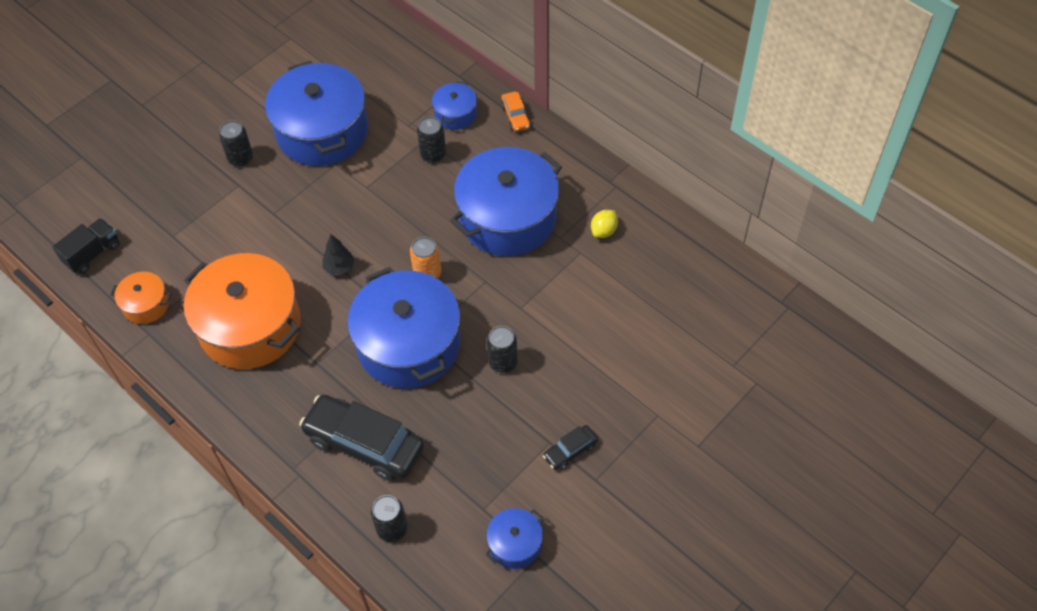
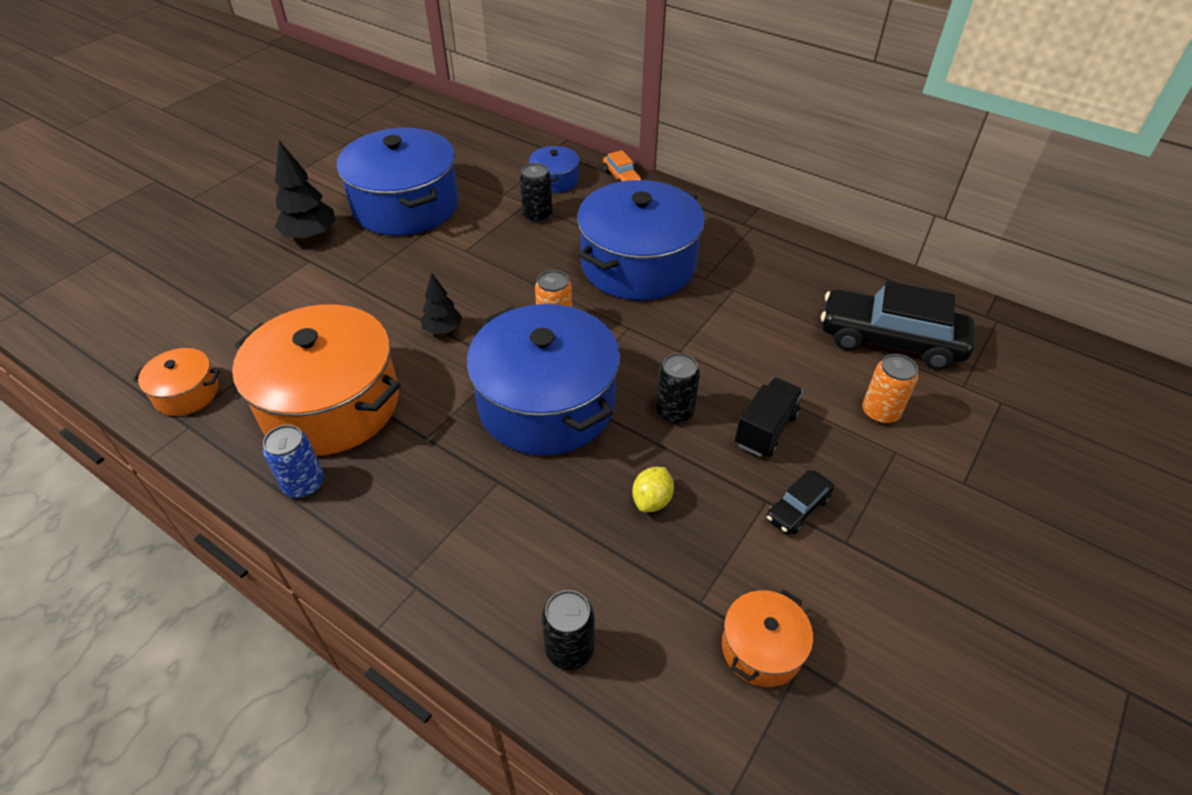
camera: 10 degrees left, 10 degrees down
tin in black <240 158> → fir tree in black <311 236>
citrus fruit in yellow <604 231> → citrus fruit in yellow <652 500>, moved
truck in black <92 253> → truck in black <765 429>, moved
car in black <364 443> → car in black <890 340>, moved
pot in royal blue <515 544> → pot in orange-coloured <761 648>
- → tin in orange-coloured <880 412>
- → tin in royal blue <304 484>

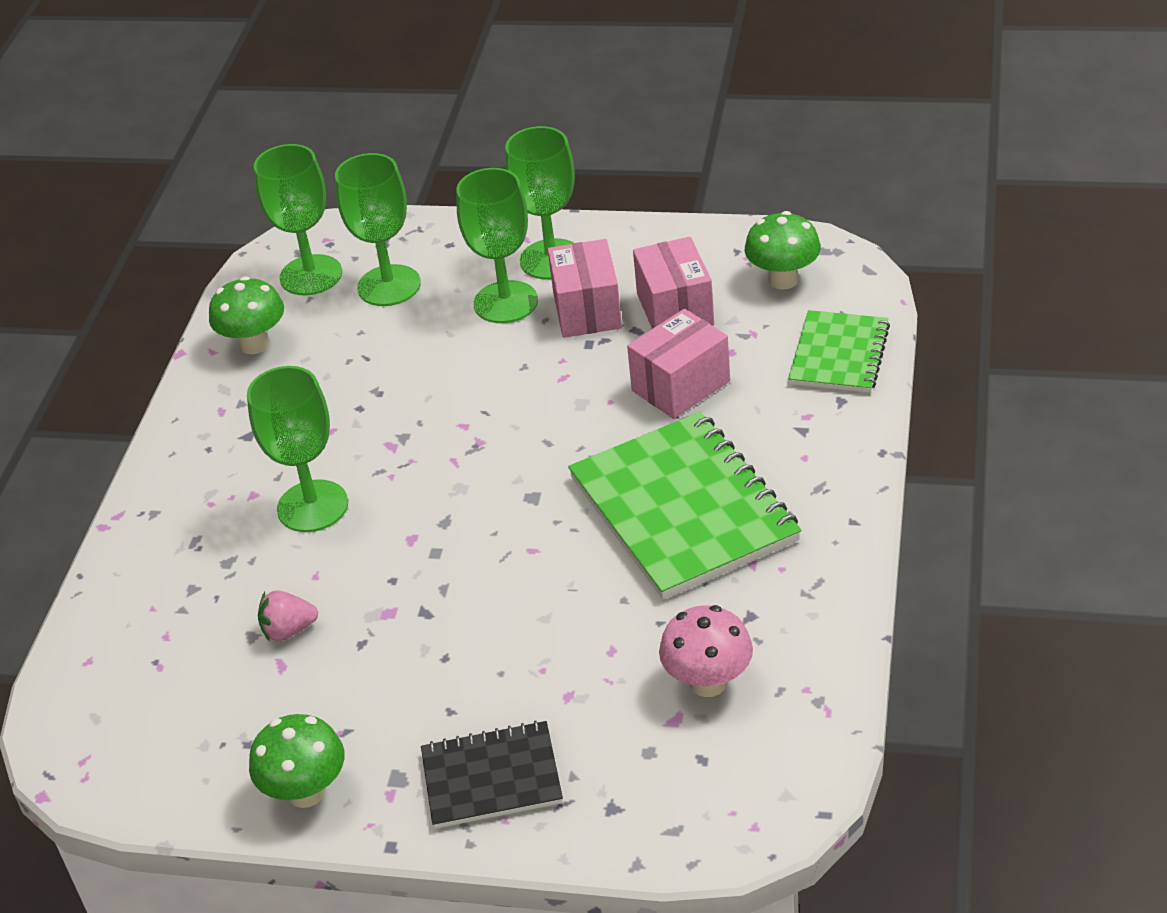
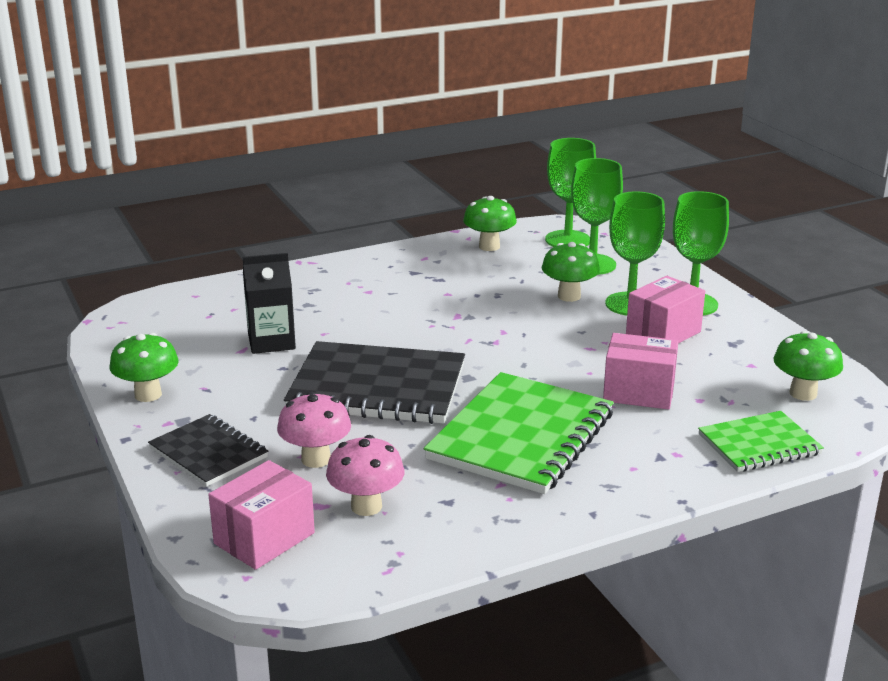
camera: 50 degrees right, 15 degrees down
parcel in pink <675 309> → parcel in pink <264 538>, moved
wine glass in green <312 506> → -
toy strawberry in pink <289 630> → milk carton in black <271 341>
- → toadstool in green <569 296>
- → exercise book in black <377 387>
- → toadstool in pink <316 459>

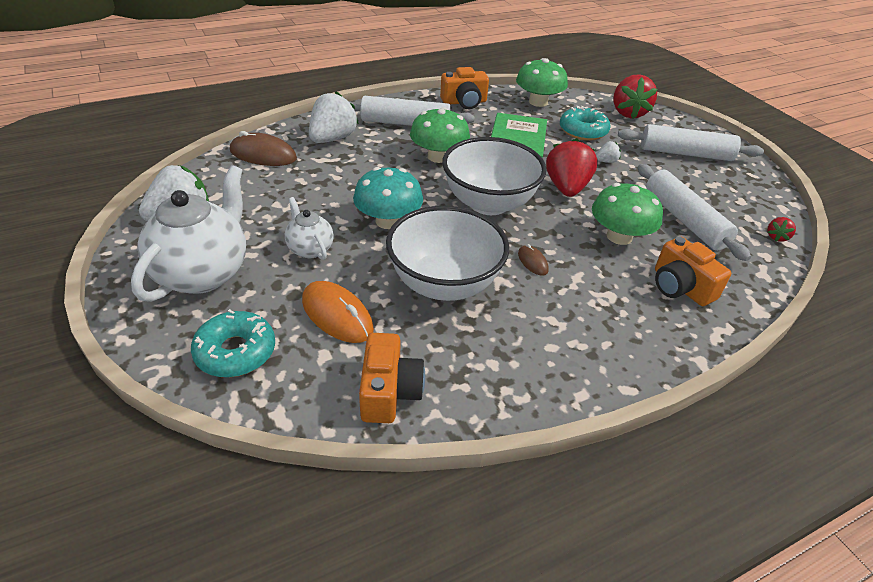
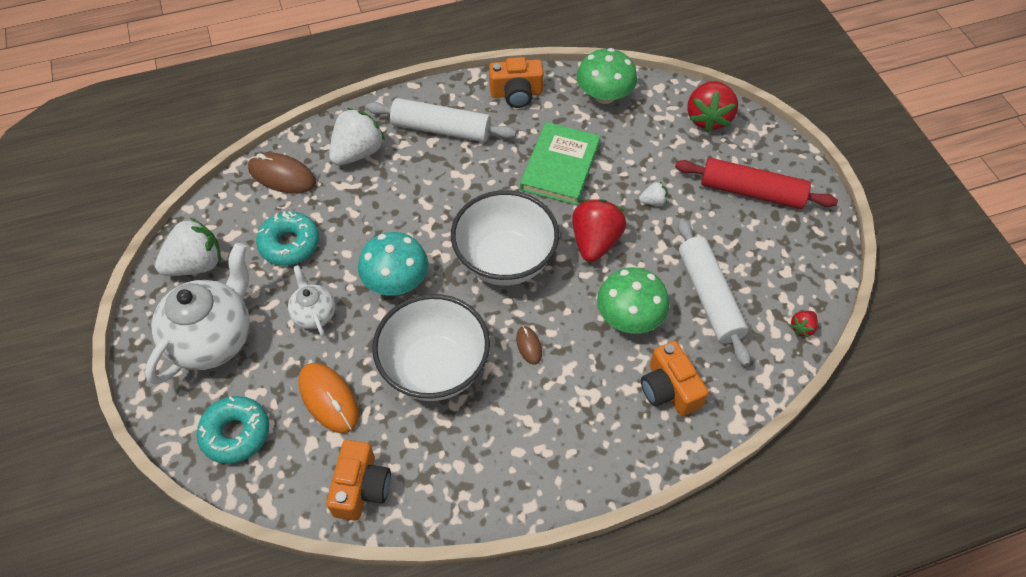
camera: 10 degrees right, 15 degrees up
donut in aqua <583 131> → donut in aqua <289 244>, moved
toadstool in green <438 157> → -
rolling pin in white <685 153> → rolling pin in crimson <751 192>

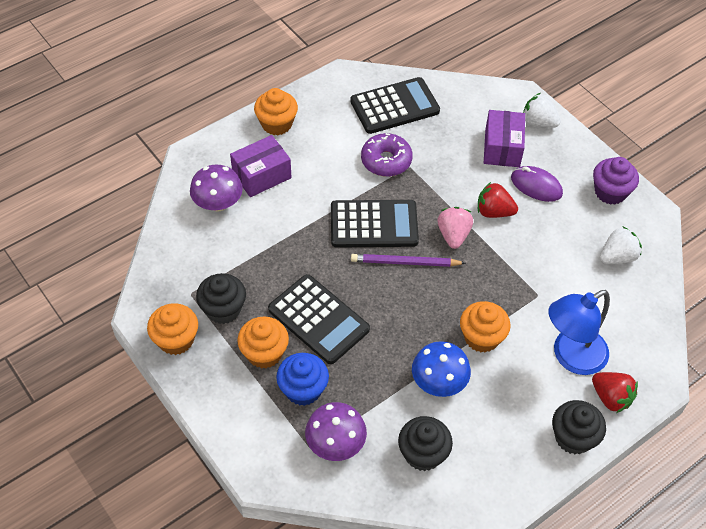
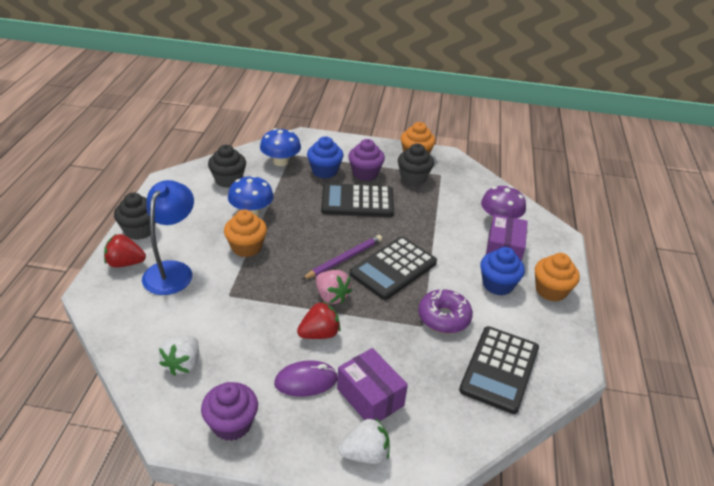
camera: 135 degrees right, 15 degrees down
cupcake in orange-coloured <264 353> → cupcake in purple <365 173>
toadstool in purple <335 443> → toadstool in royal blue <280 161>
- → cupcake in royal blue <497 284>

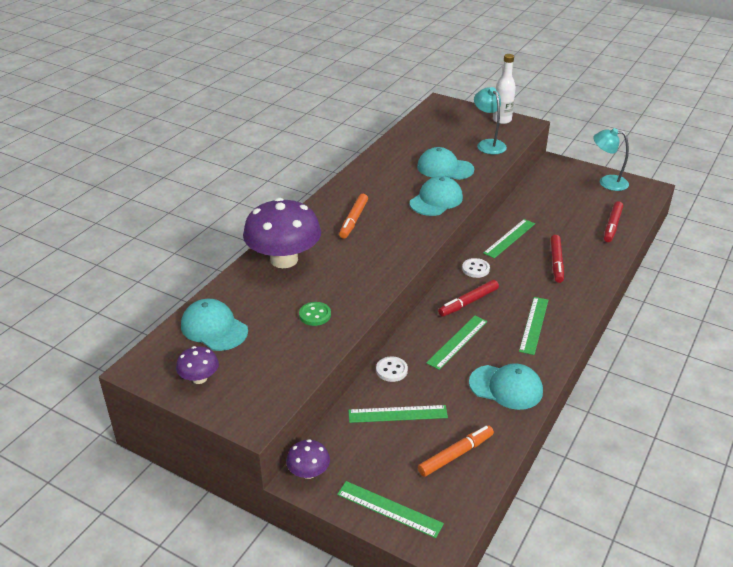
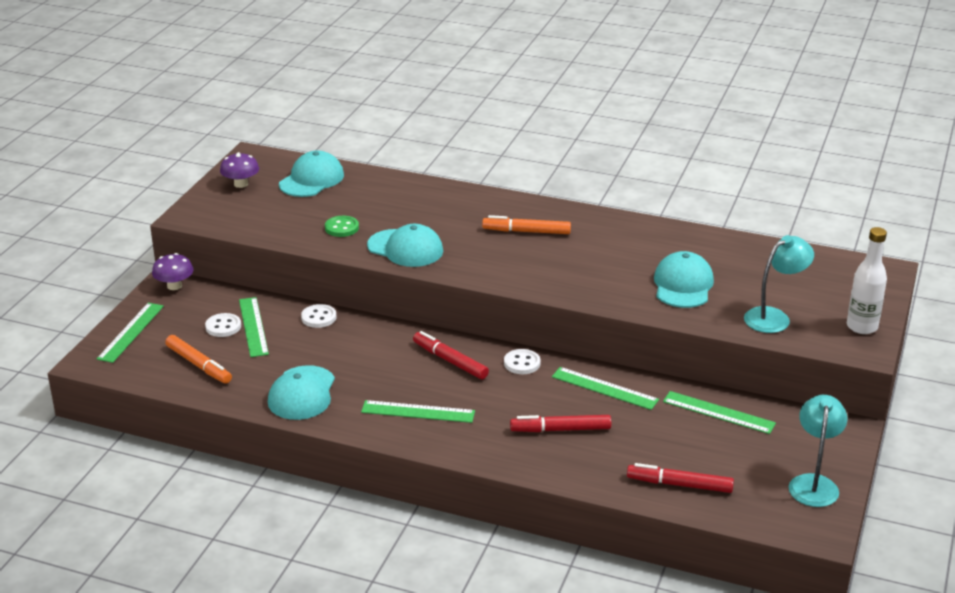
camera: 80 degrees right, 5 degrees down
cap in aqua <436 200> → cap in aqua <405 248>, moved
toadstool in purple <284 259> → -
straightedge in green <457 342> → straightedge in green <718 412>, moved
- → sewing button in white <223 326>

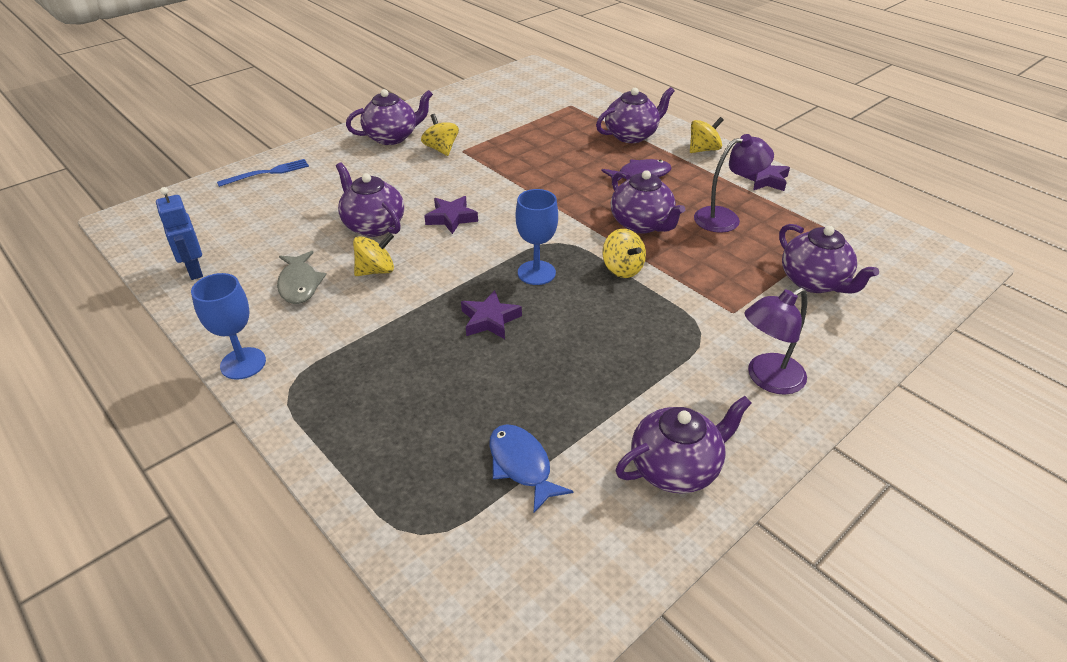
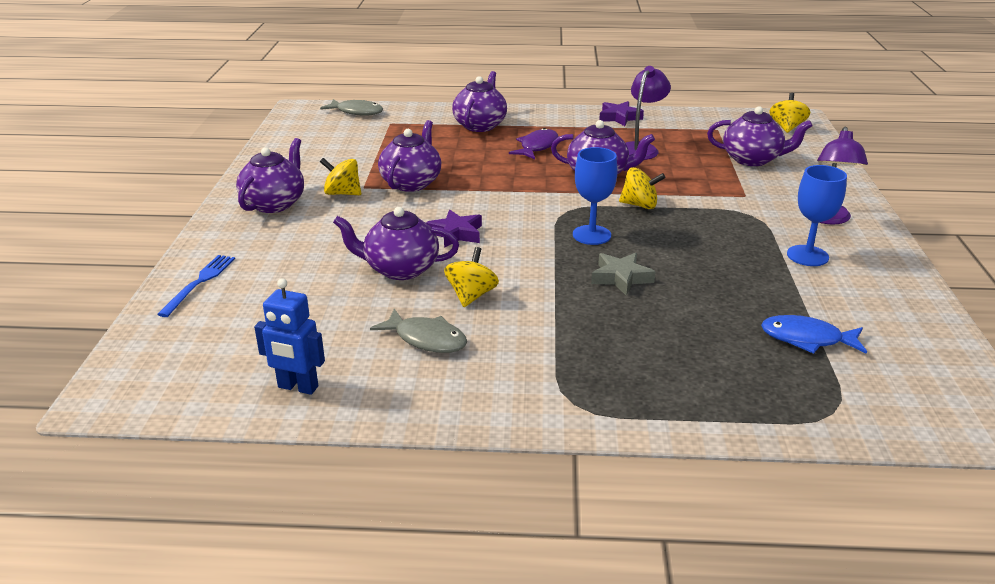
camera: 45 degrees left, 10 degrees down
spinning top in yellow <703 149> → spinning top in yellow <786 127>, moved
wine glass in royal blue <243 363> → wine glass in royal blue <807 256>, moved
five-pointed star in purple <490 320> → five-pointed star in grey <621 278>
tea pot in purple <675 468> → tea pot in purple <411 183>, moved
- → fish figure in grey <357 112>

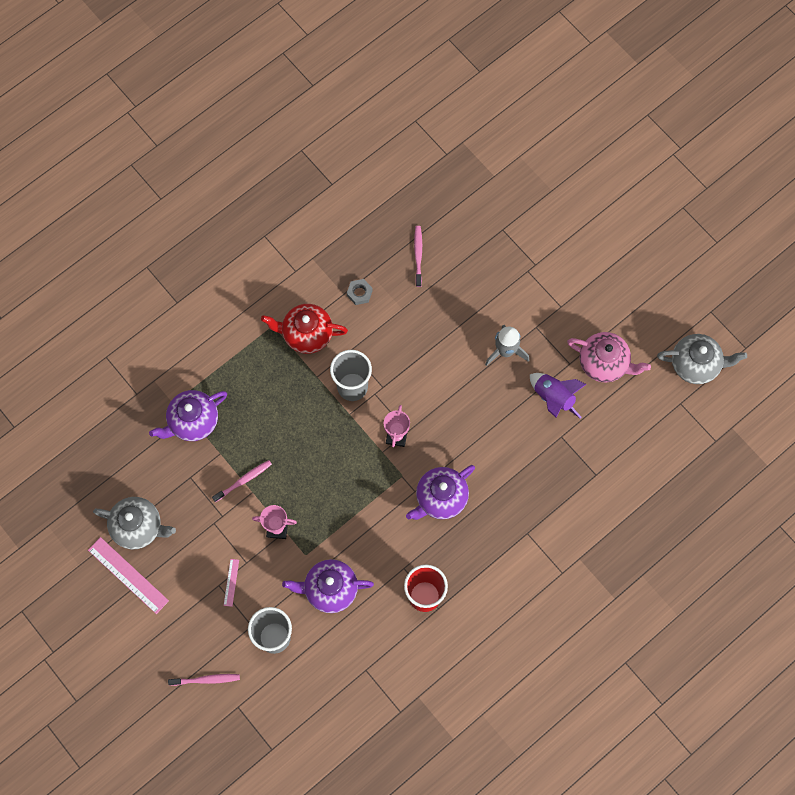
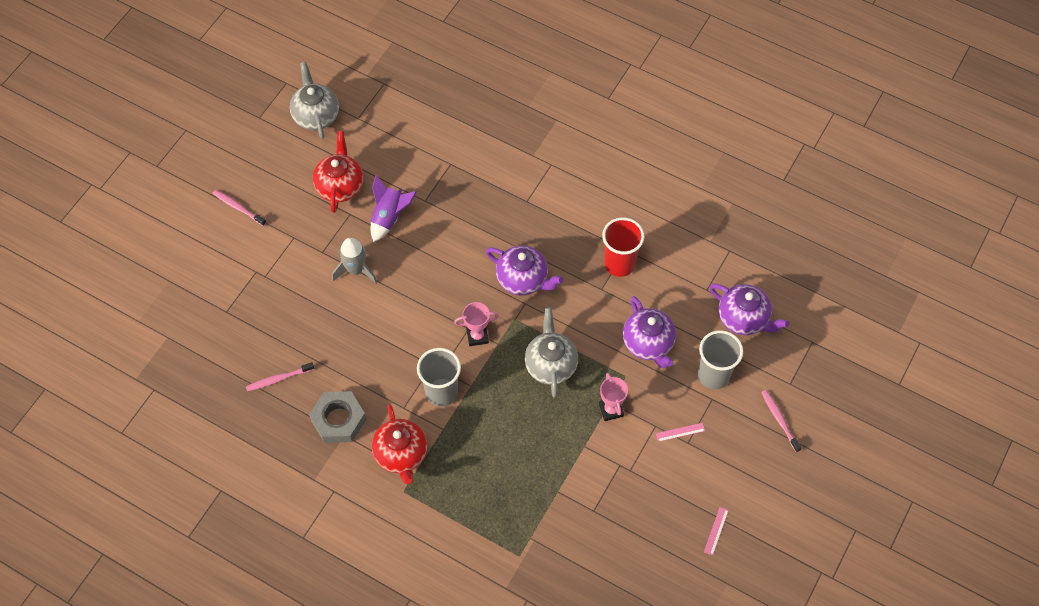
camera: 110 degrees left, 10 degrees down
nut in grey <359 293> → nut in grey <338 420>, x1.93
tea pot in pink <604 363> → tea pot in crimson <340 186>
tea pot in purple <193 422> → tea pot in purple <743 319>, moved
toothbrush in pink <244 480> → toothbrush in pink <238 207>, moved
tea pot in grey <138 527> → tea pot in grey <550 365>, moved
straightedge in pink <128 575> → straightedge in pink <716 531>, x0.49

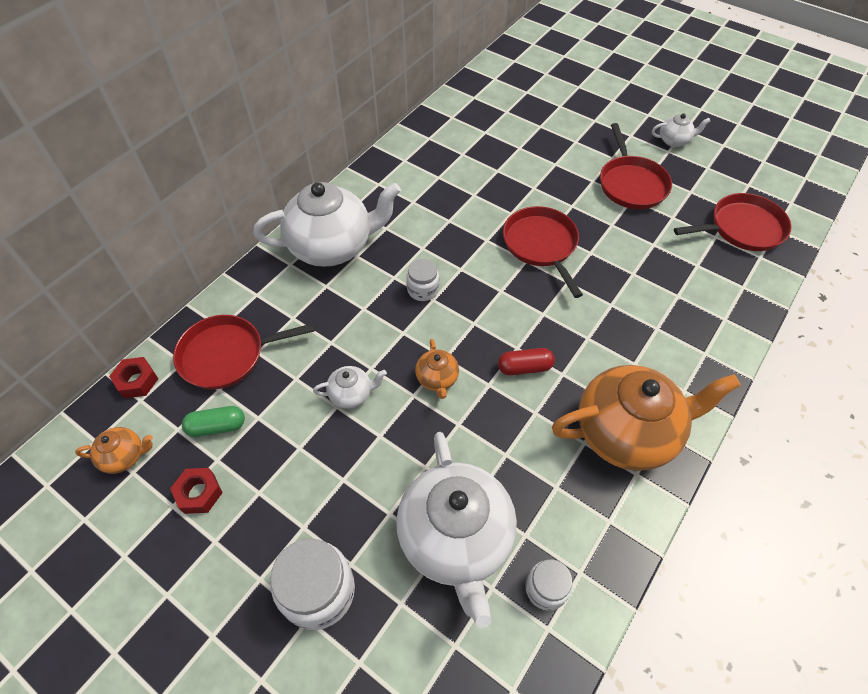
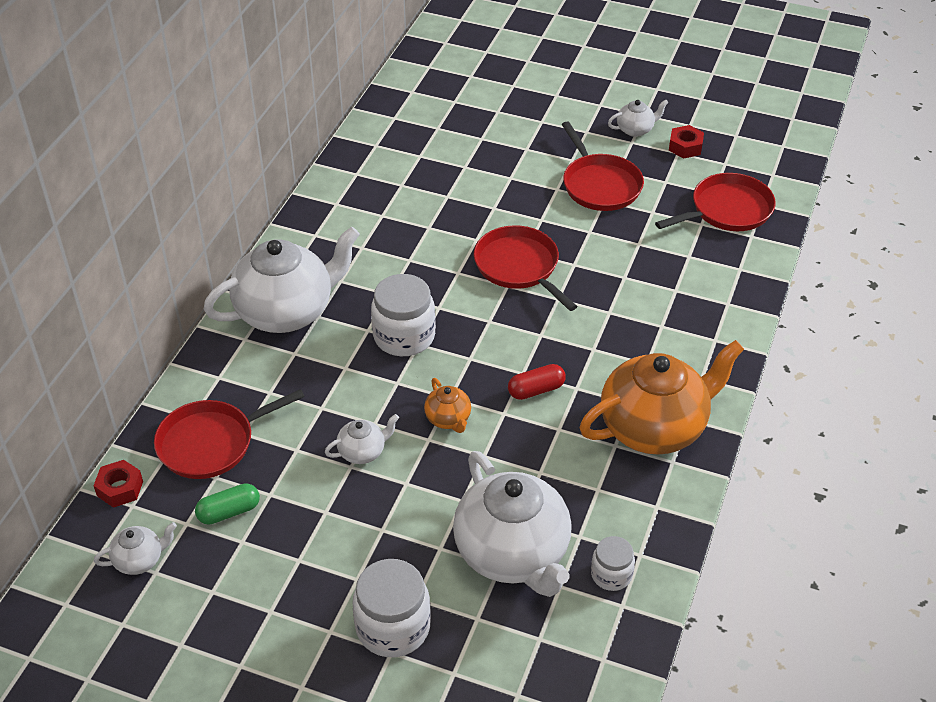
camera: 15 degrees left, 10 degrees down
preserve jar in white <423 290> → preserve jar in white <404 336>, x1.74
tea pot in orange-coloured <124 456> → tea pot in white <140 560>
nut in crimson <199 493> → nut in crimson <685 147>, moved

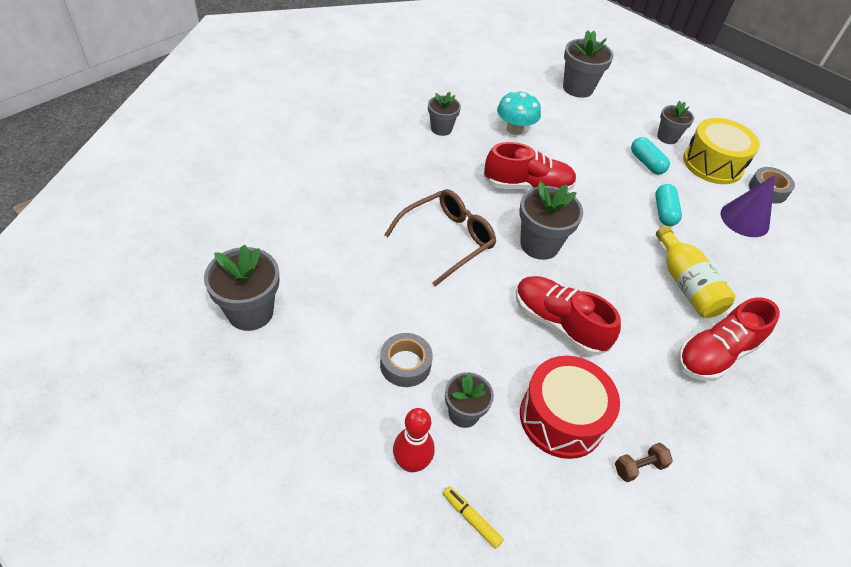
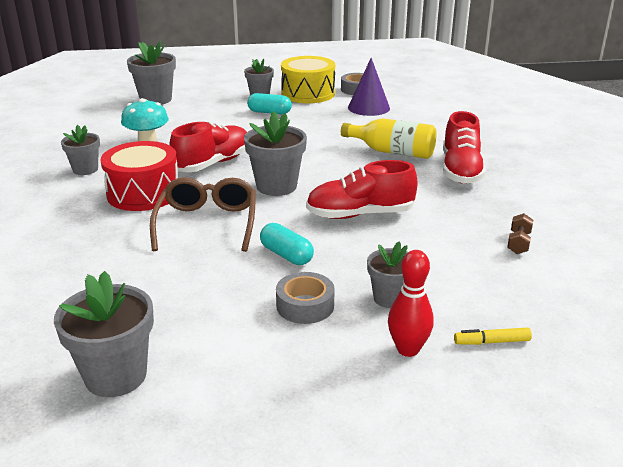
camera: 45 degrees left, 20 degrees down
pill shape in aqua <664 212> → pill shape in aqua <286 255>, moved
snare drum in crimson <561 418> → snare drum in crimson <143 193>, moved

